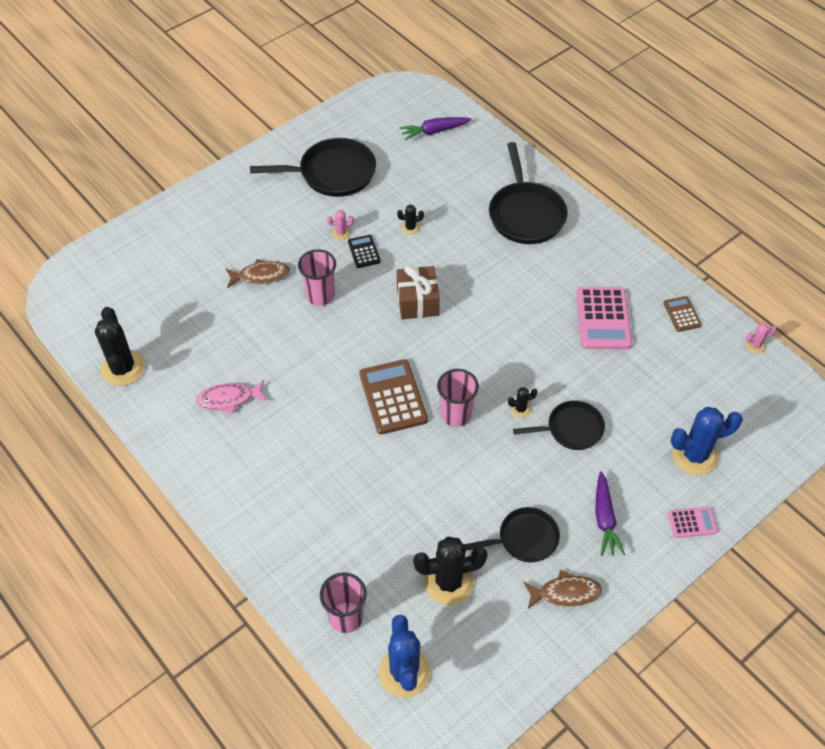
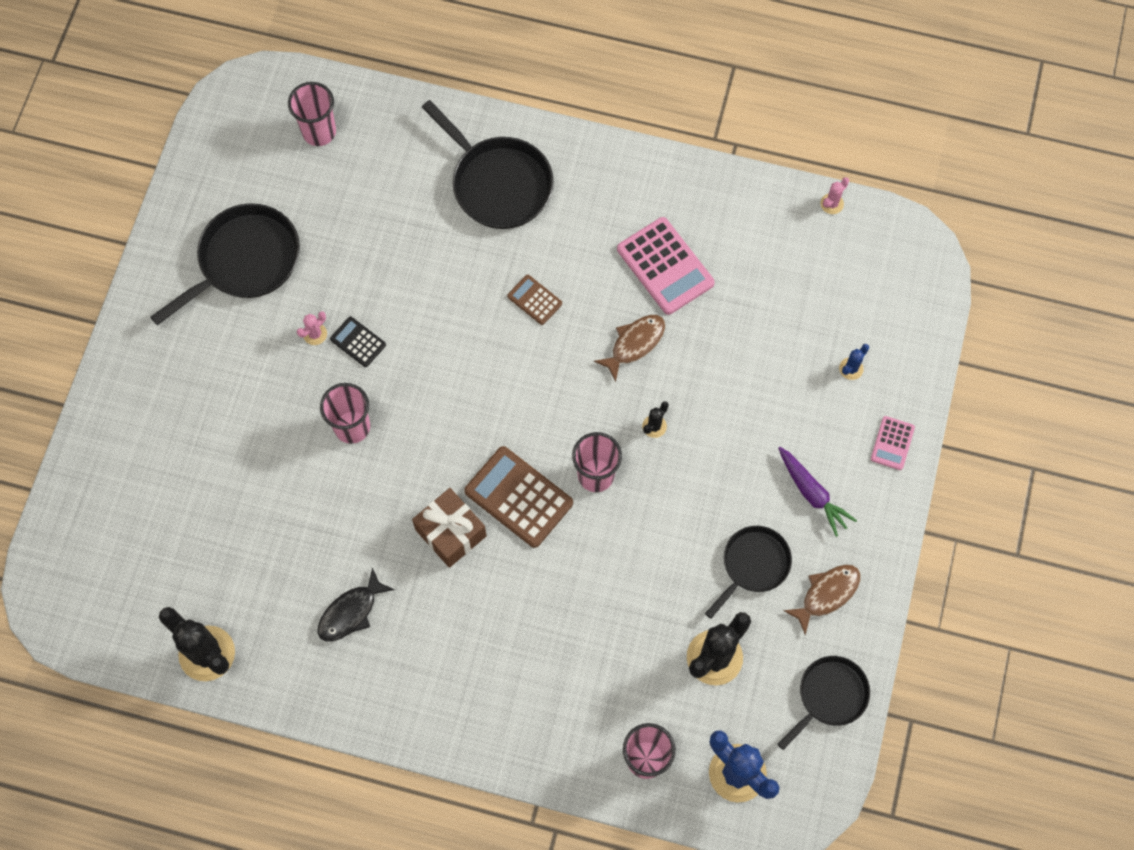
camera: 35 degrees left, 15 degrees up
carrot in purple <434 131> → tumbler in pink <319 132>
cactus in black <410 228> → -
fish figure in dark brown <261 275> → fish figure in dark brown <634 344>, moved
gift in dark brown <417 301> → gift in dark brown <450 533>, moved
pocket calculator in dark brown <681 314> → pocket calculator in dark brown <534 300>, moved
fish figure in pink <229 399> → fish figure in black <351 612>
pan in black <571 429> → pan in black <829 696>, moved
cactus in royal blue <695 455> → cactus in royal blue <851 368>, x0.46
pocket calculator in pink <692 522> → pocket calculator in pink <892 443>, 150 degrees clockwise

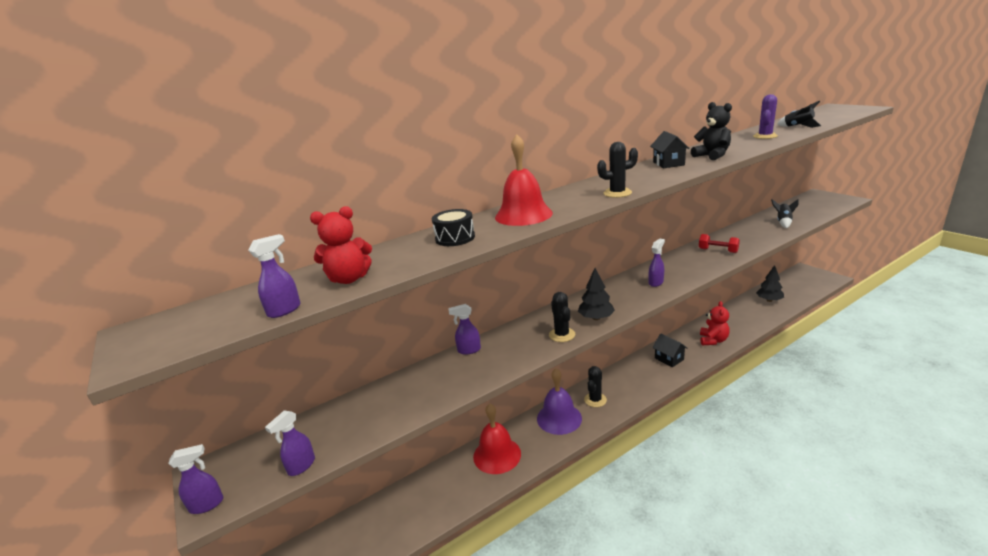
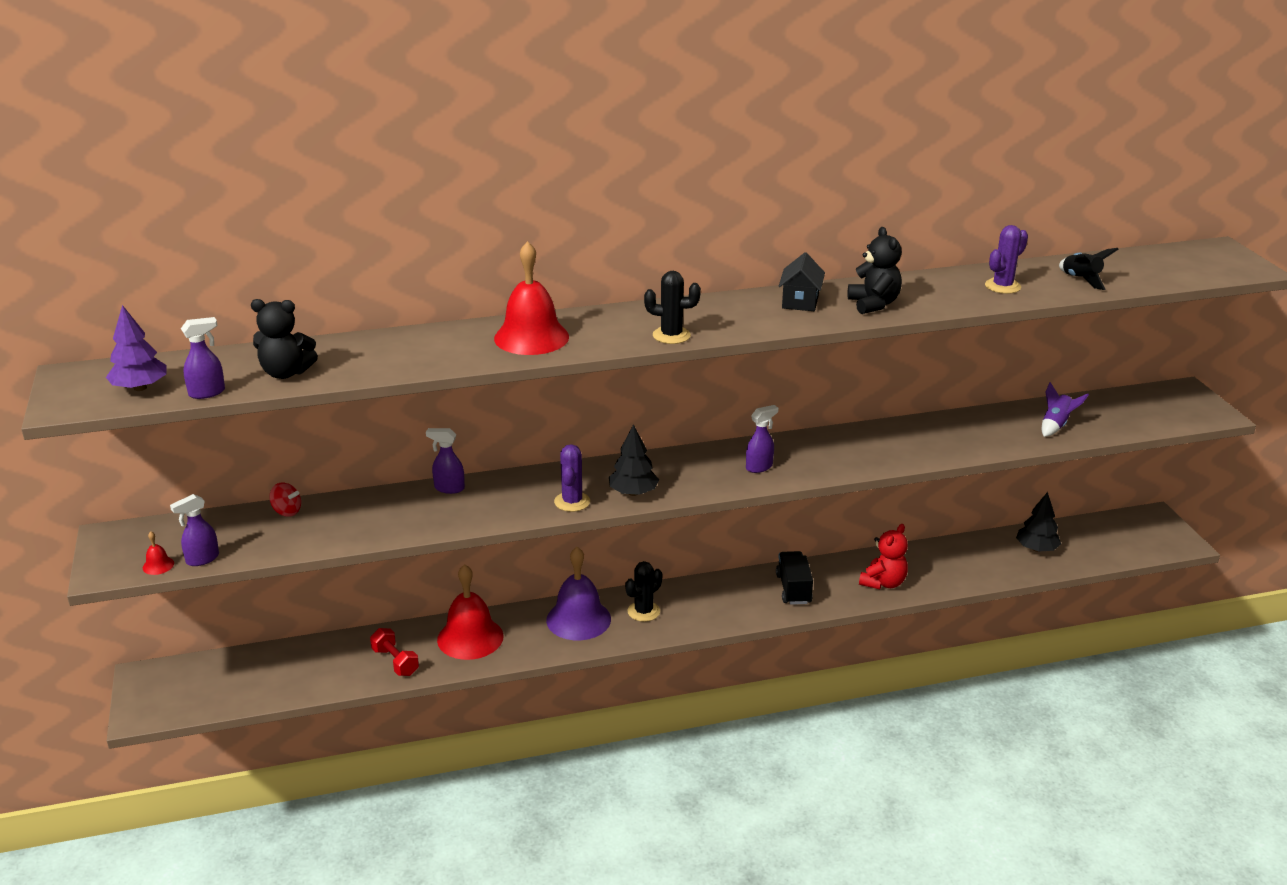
camera: 15 degrees right, 5 degrees up
spaceship in black <783 222> → spaceship in purple <1056 426>
stuffed bear in crimson <349 279> → stuffed bear in black <286 373>
snare drum in black <455 238> → -
dumbbell in crimson <718 251> → dumbbell in crimson <395 662>, moved
cactus in black <562 335> → cactus in purple <572 502>
cottage in black <669 359> → truck in black <793 589>
spray bottle in purple <207 504> → -
- → fir tree in purple <140 388>
- → spinning top in crimson <287 511>
- → hand bell in crimson <158 565>

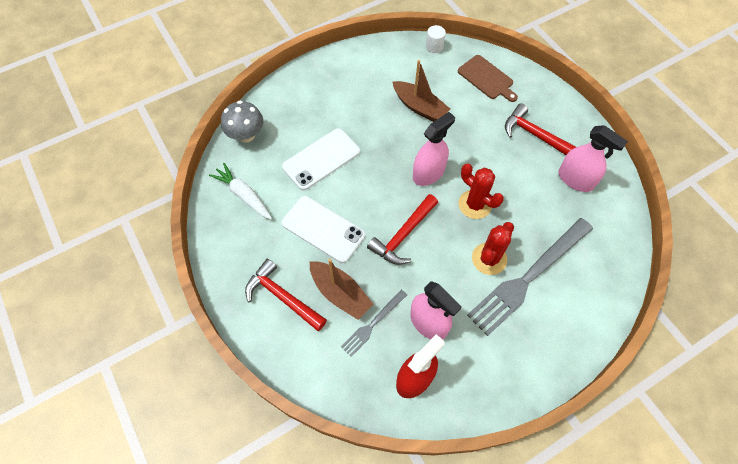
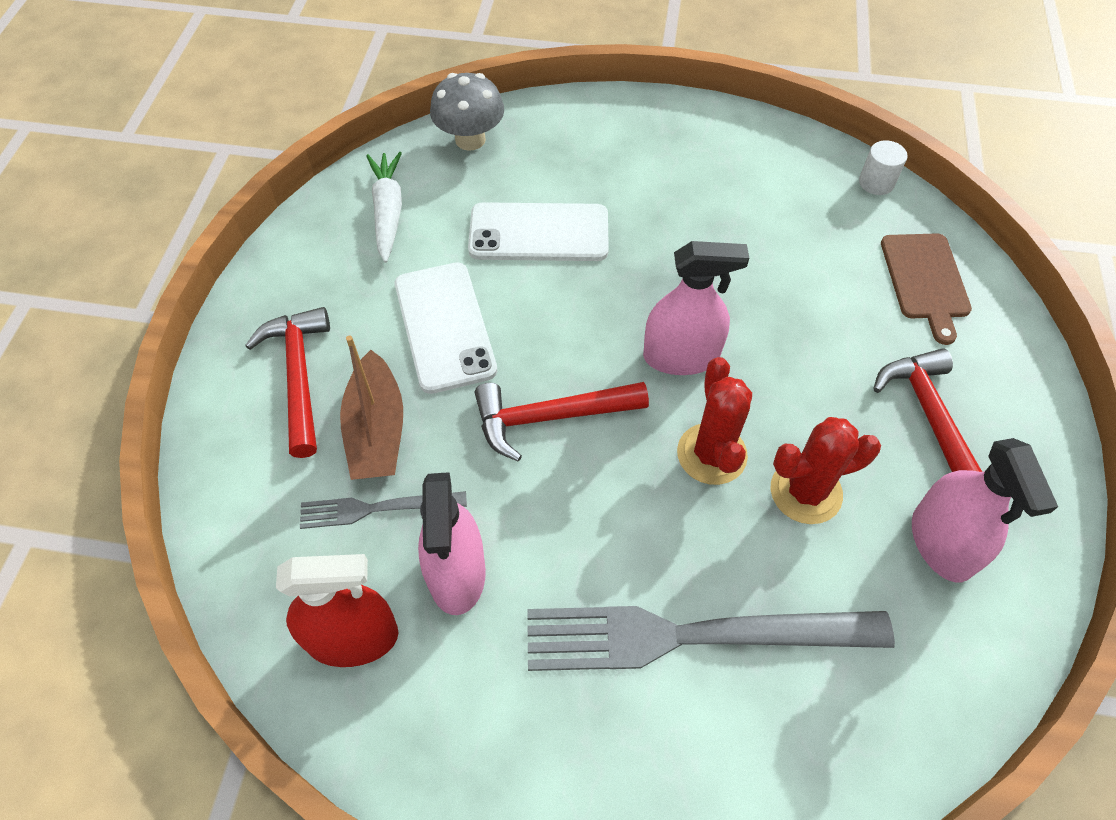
camera: 40 degrees right, 5 degrees down
boat in dark brown <419 107> → -
cactus in crimson <489 259> → cactus in crimson <806 492>, moved

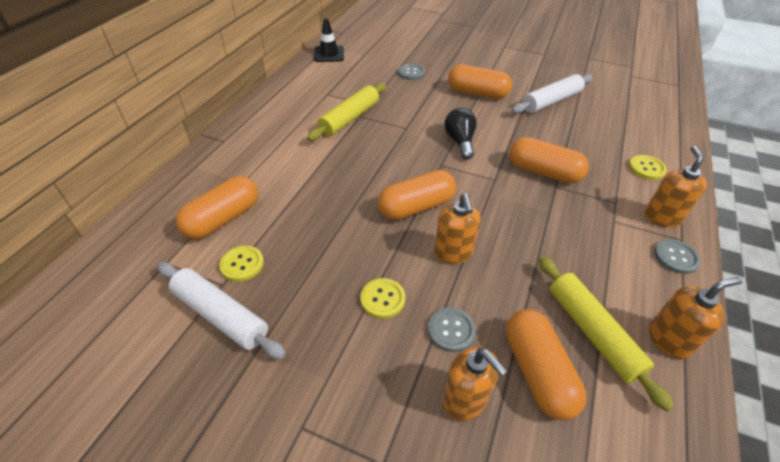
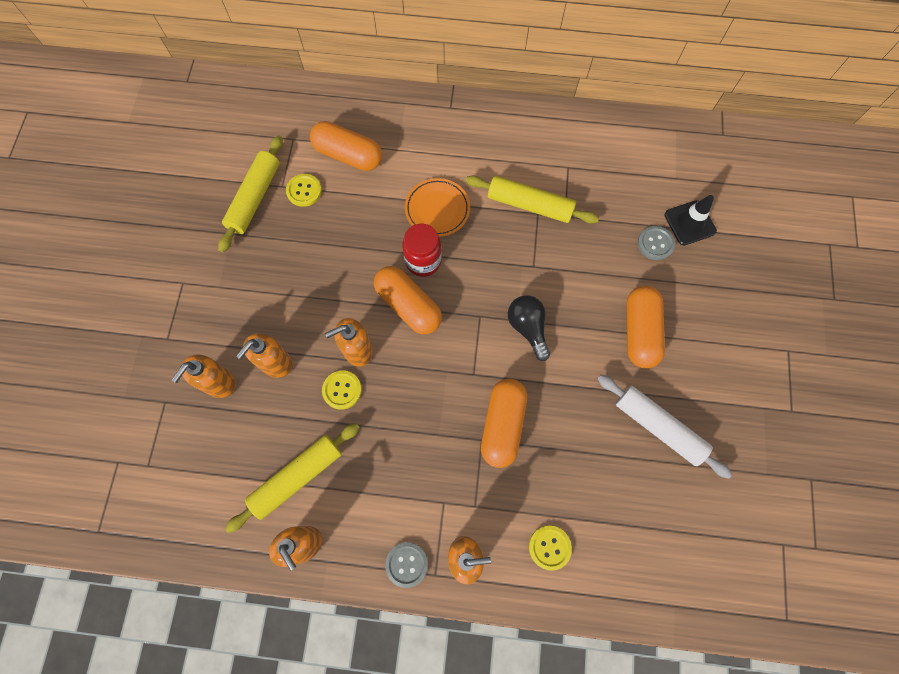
camera: 75 degrees right, 25 degrees up
safety cone in black <329 54> → safety cone in black <689 223>, moved
light bulb in black <460 141> → light bulb in black <528 328>, 90 degrees counterclockwise
rolling pin in white <221 315> → rolling pin in yellow <255 198>
sewing button in yellow <382 299> → sewing button in yellow <342 390>, moved
sewing button in grey <451 330> → soap dispenser in orange-coloured <275 363>
pill shape in orange-coloured <537 371> → -
- → dinner plate in orange-coloured <437 209>
- → preserve jar in crimson <423 261>

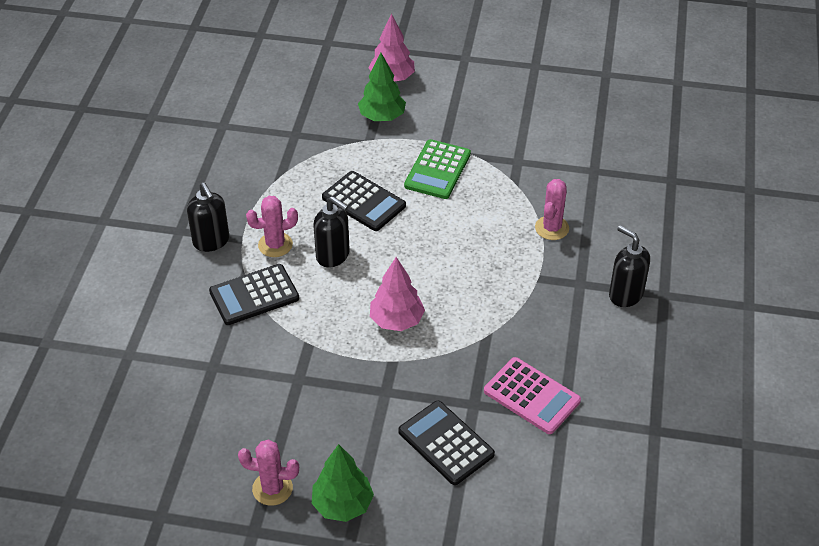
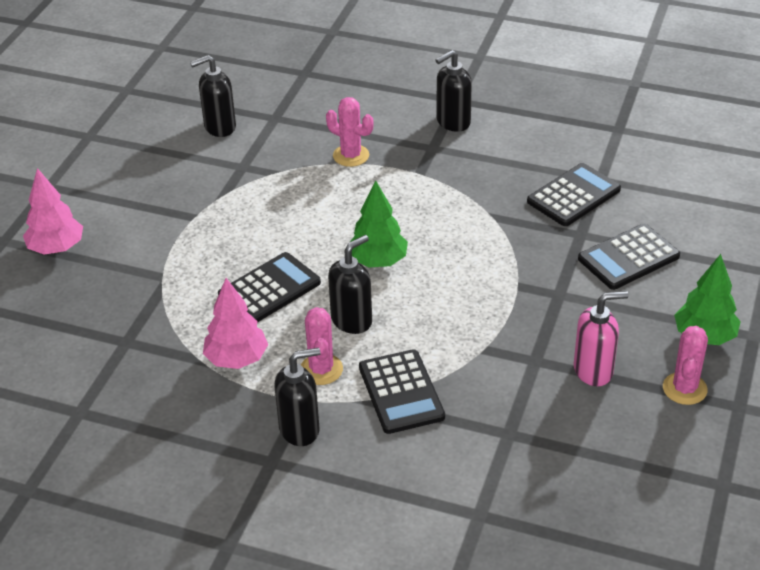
camera: 80 degrees left, 5 degrees down
fir tree in green <382 117> → fir tree in green <378 261>, moved
pocket calculator in green <437 170> → -
fir tree in pink <397 320> → fir tree in pink <236 359>, moved
pocket calculator in pink <531 396> → pocket calculator in black <573 196>
- → soap dispenser in black <219 127>
- → soap dispenser in pink <593 371>

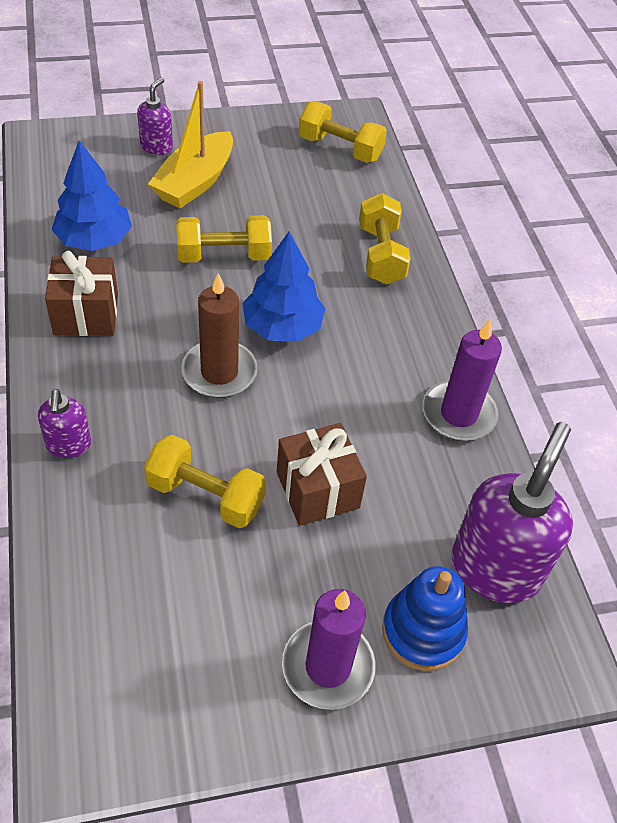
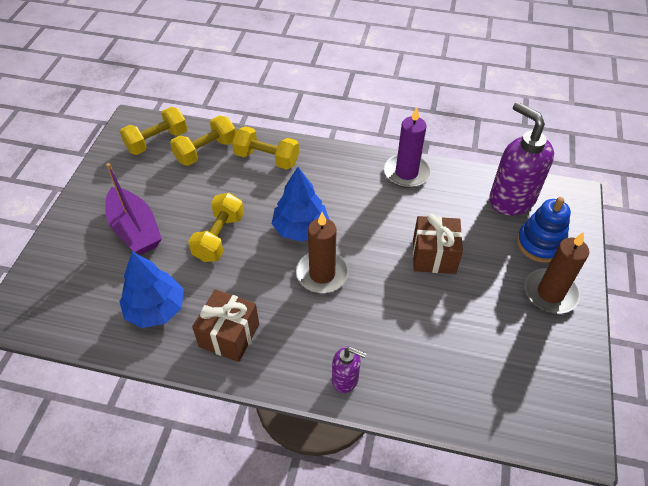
camera: 60 degrees left, 0 degrees up
soap dispenser in purple <156 146> → -
boat in yellow <195 182> → boat in purple <135 230>
dumbbell in yellow <205 496> → dumbbell in yellow <206 151>, moved
candle in purple <328 667> → candle in dark brown <550 293>

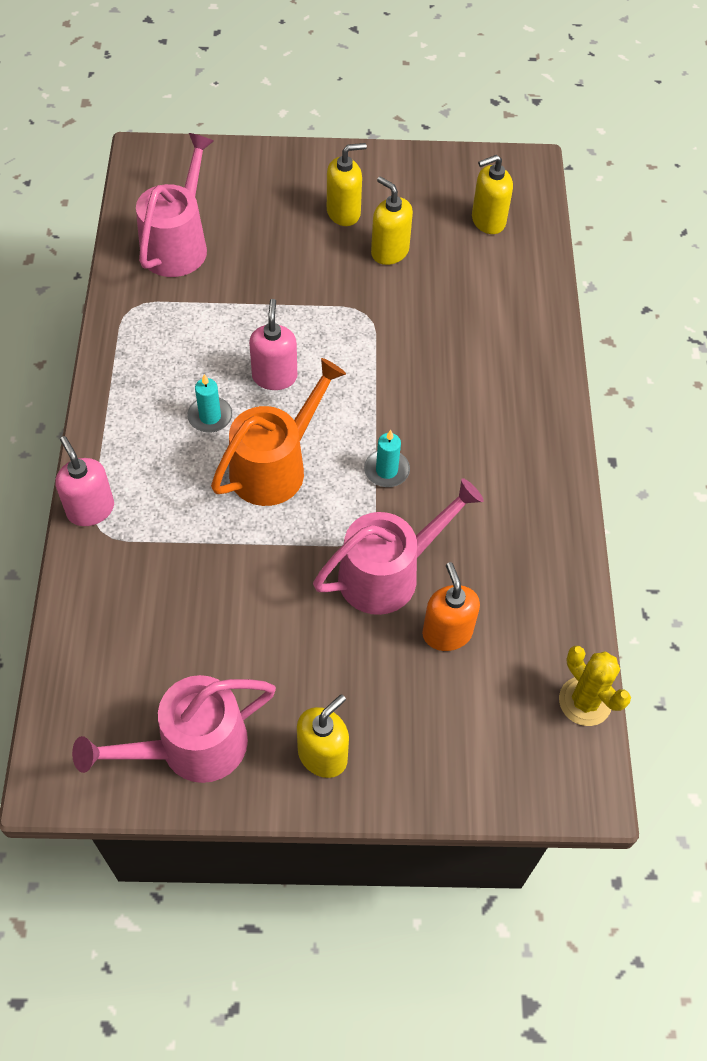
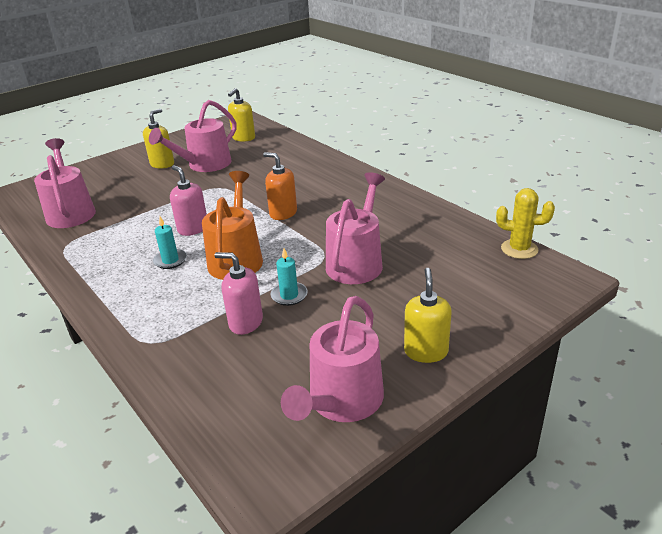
camera: 35 degrees left, 25 degrees down
soap dispenser in yellow <389 252> → watering can in pink <204 165>
candle in aqua <386 470> → candle in aqua <289 295>, moved
soap dispenser in pink <90 509> → soap dispenser in pink <245 322>, moved
soap dispenser in orange-coloured <447 633> → soap dispenser in orange-coloured <283 213>, moved

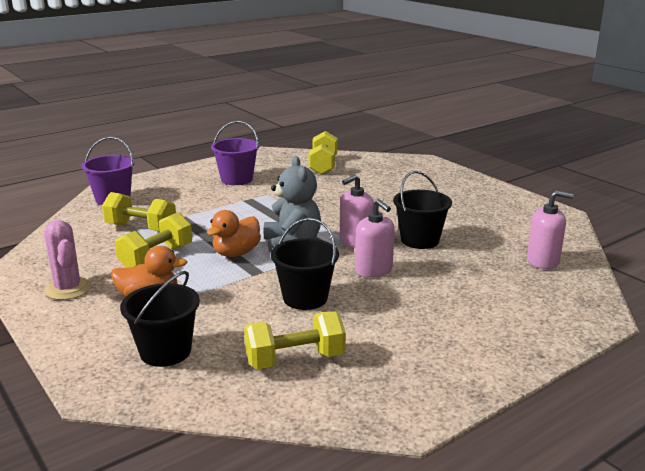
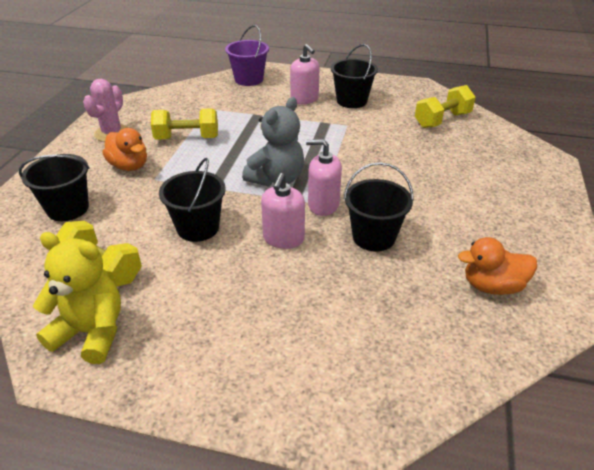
camera: 50 degrees right, 15 degrees up
sand bucket in purple <237 179> → sand bucket in black <351 101>
soap dispenser in pink <543 261> → soap dispenser in pink <304 99>, moved
dumbbell in yellow <141 228> → -
rubber duck in orange-coloured <236 253> → rubber duck in orange-coloured <492 286>, moved
- → stuffed bear in yellow <91 332>

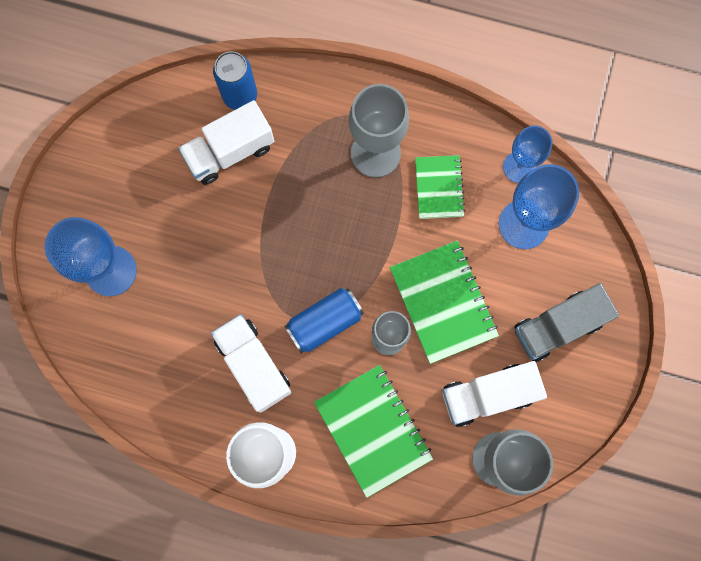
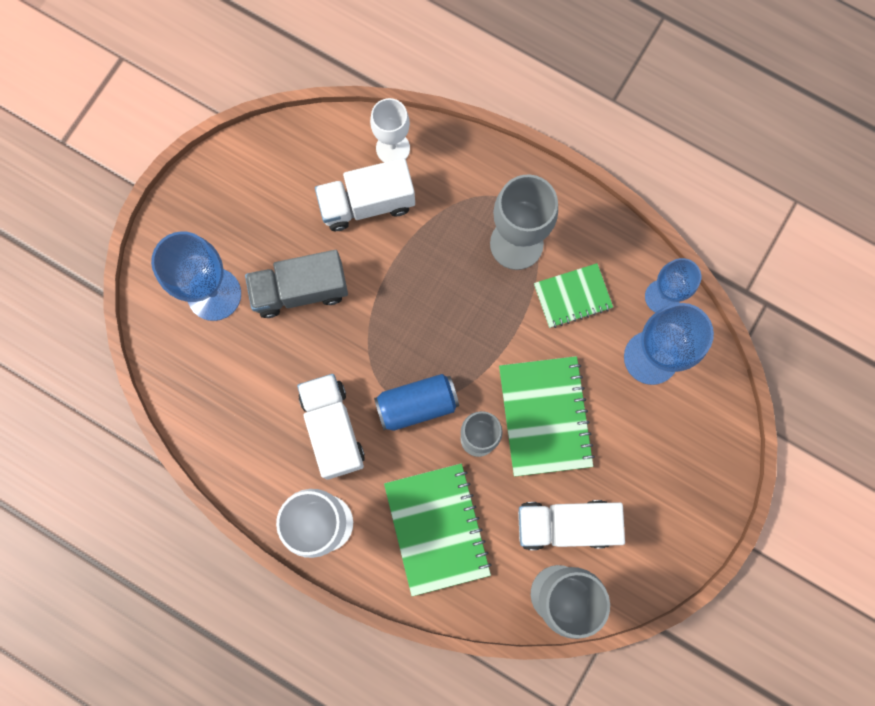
camera: 15 degrees right, 0 degrees up
tin in royal blue <240 95> → wine glass in white <393 148>
exercise book in green <439 188> → exercise book in green <572 296>, 60 degrees clockwise
truck in grey <557 326> → truck in grey <300 290>, moved

